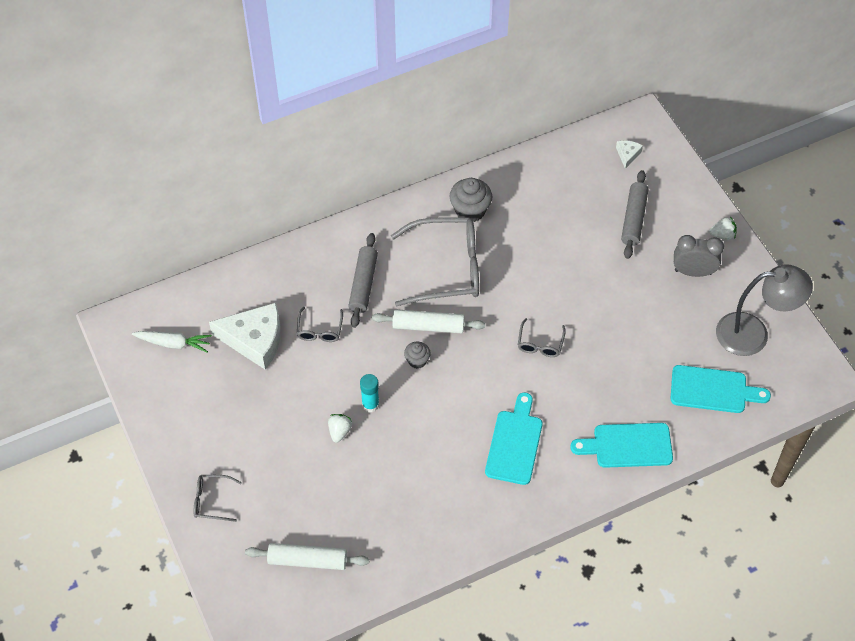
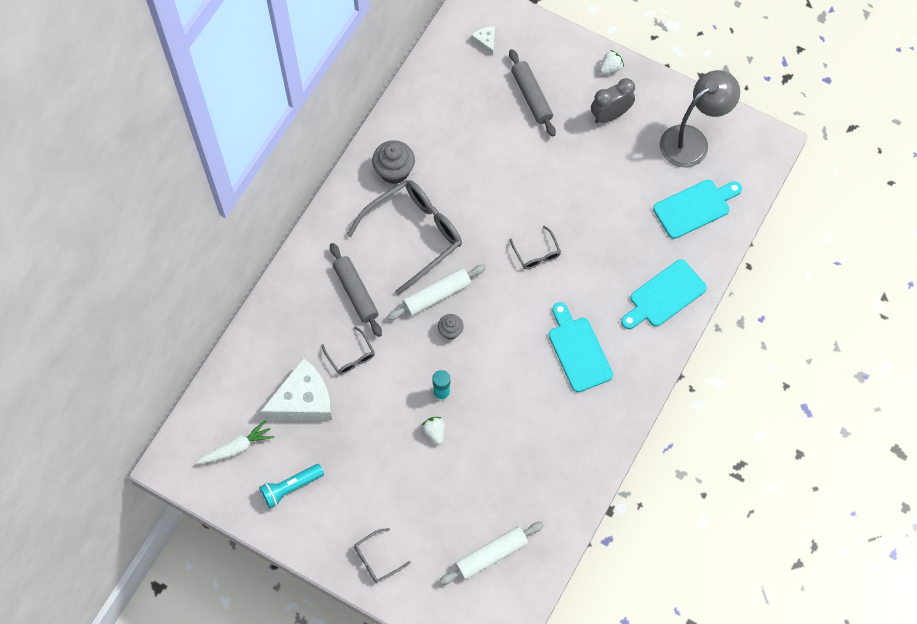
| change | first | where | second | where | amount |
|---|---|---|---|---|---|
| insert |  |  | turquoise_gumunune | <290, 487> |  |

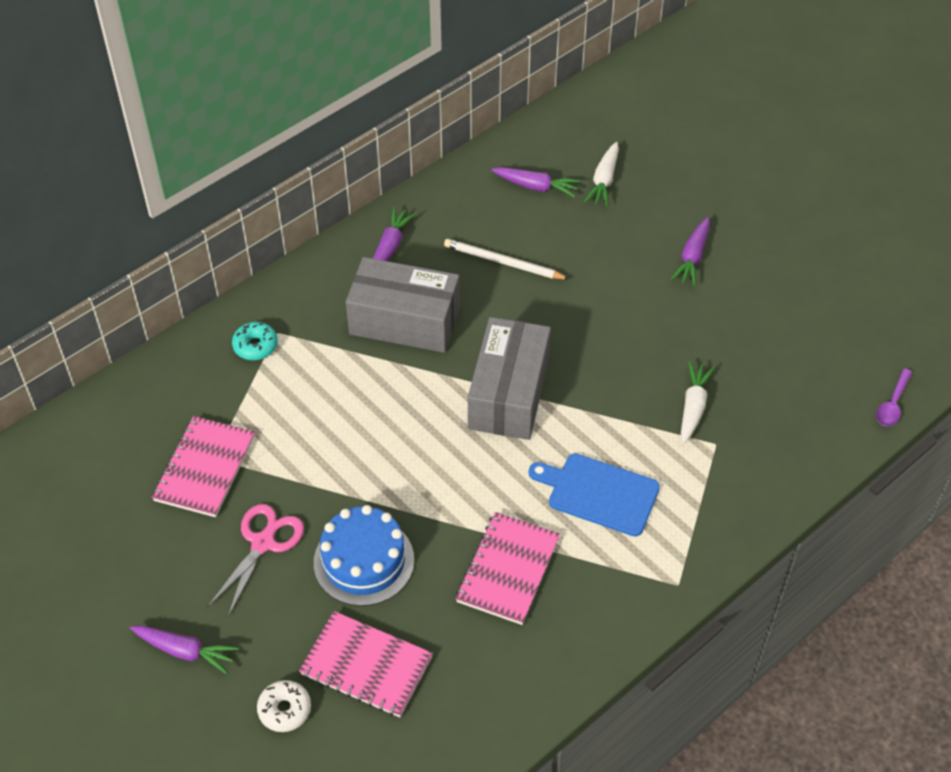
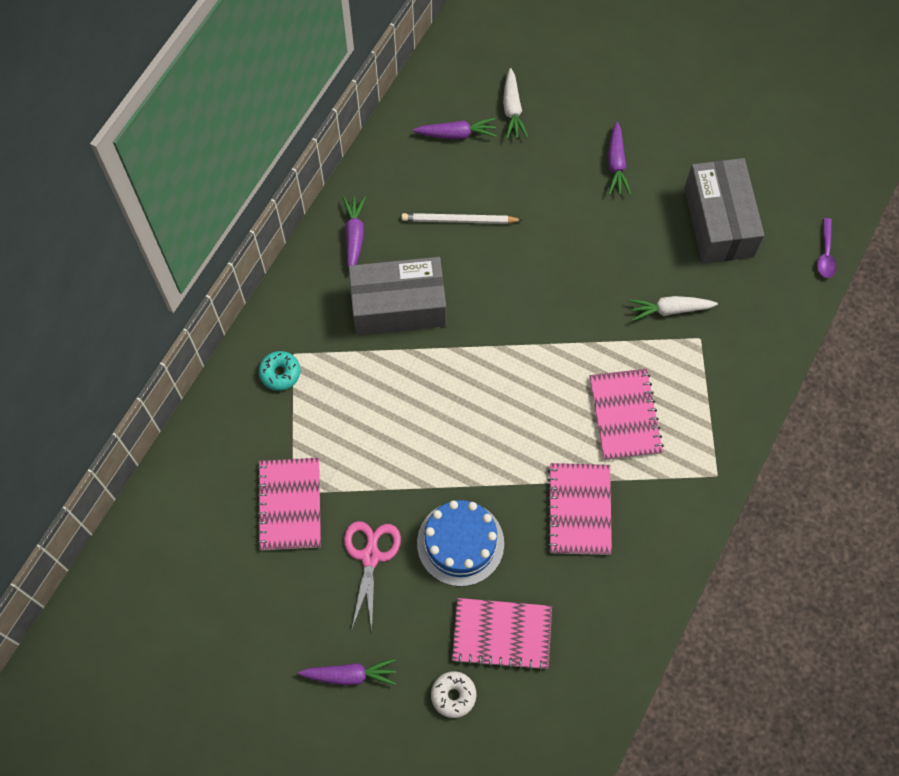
| change | first | where | second | where | amount |
|---|---|---|---|---|---|
| move | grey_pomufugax | <509, 394> |  | <719, 222> |  |
| replace | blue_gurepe | <599, 493> | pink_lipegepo | <625, 415> |  |
| rotate | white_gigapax | <693, 407> |  | <670, 310> | 90 degrees counterclockwise |

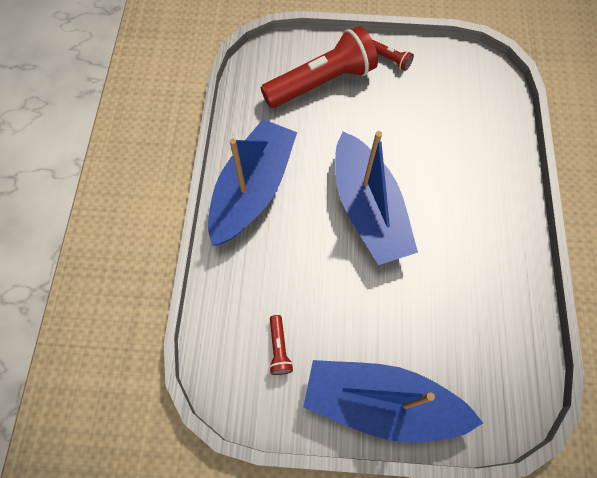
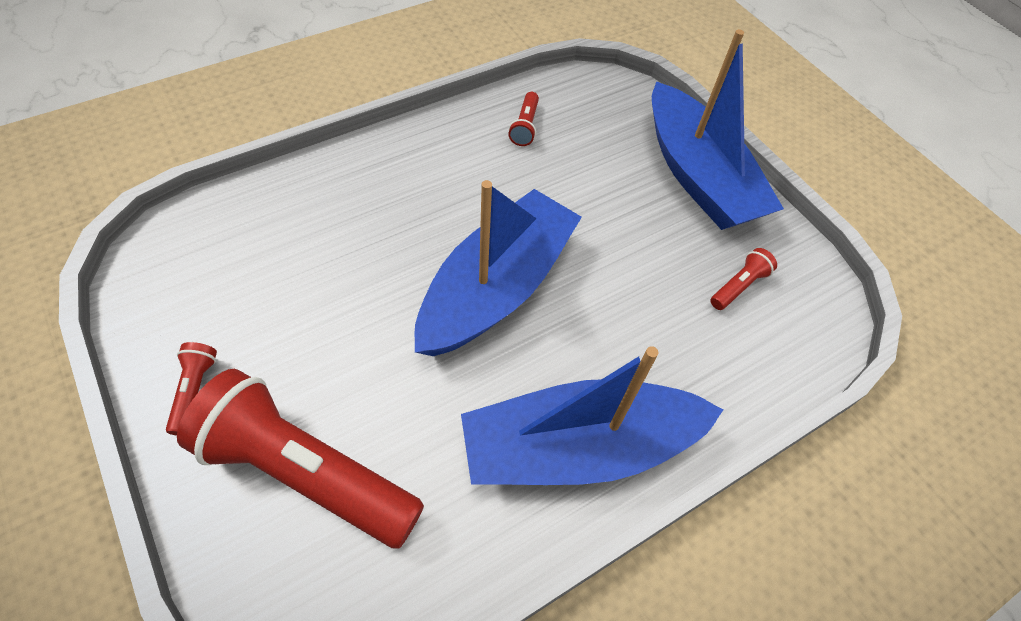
| change | first | where | second | where | amount |
|---|---|---|---|---|---|
| insert |  |  | red_gumunune | <525, 126> |  |

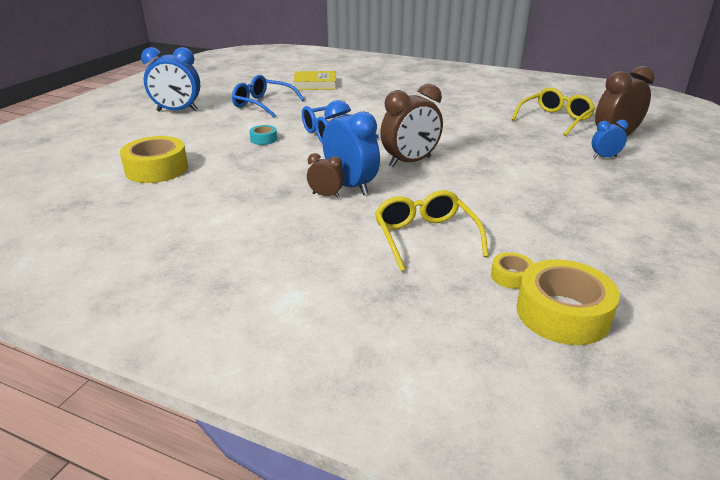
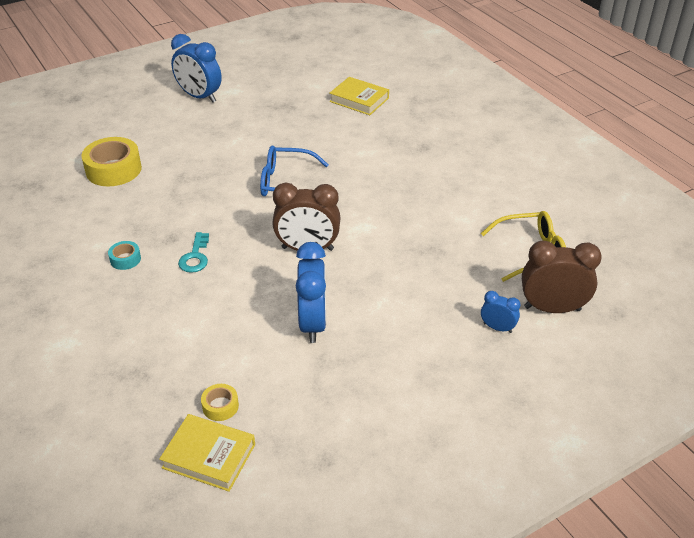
| change | first | where | second | where | amount |
|---|---|---|---|---|---|
| delete | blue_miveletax | <262, 104> |  |  |  |
| move | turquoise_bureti | <263, 139> |  | <125, 259> |  |
| replace | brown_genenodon | <326, 195> | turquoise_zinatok | <195, 257> |  |
| move | blue_genenodon | <350, 186> |  | <313, 323> |  |
| delete | yellow_miveletax | <425, 237> |  |  |  |
| replace | yellow_bureti | <562, 313> | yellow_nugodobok | <209, 456> |  |

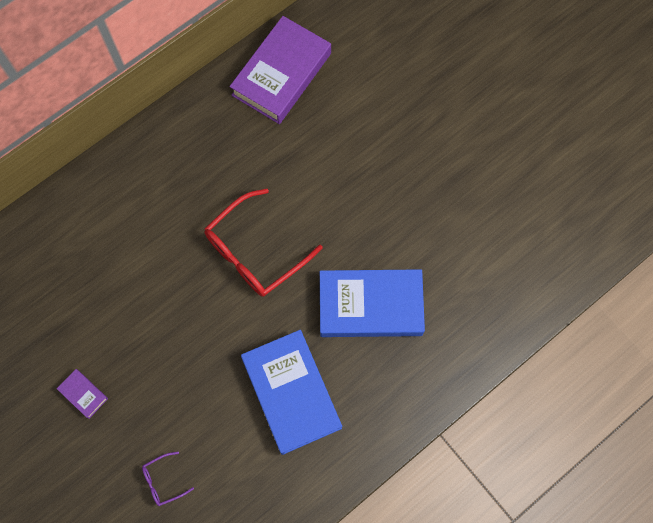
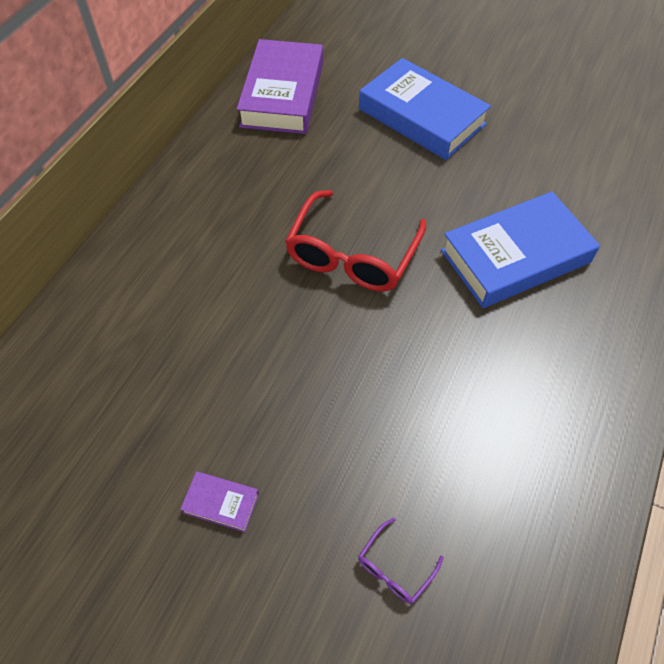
| change | first | where | second | where | amount |
|---|---|---|---|---|---|
| move | blue_nugodobok | <291, 393> |  | <421, 117> |  |

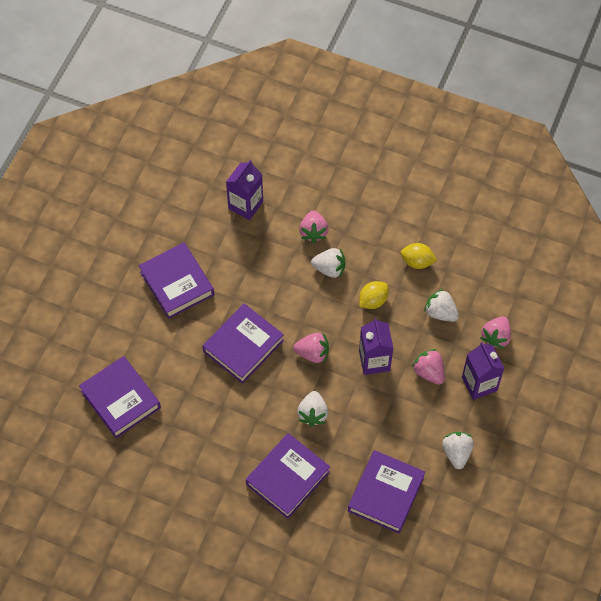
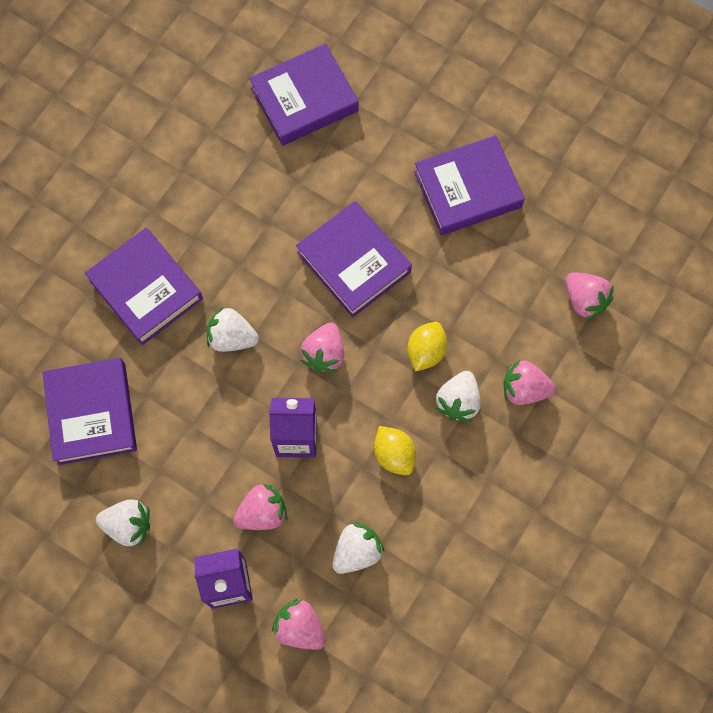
| change | first | where | second | where | amount |
|---|---|---|---|---|---|
| replace | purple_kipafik | <245, 205> | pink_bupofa | <584, 300> |  |
| rotate | purple_nugodobok | <385, 494> |  | <92, 413> | 45 degrees clockwise |
| move | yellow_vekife | <417, 262> |  | <426, 351> |  |

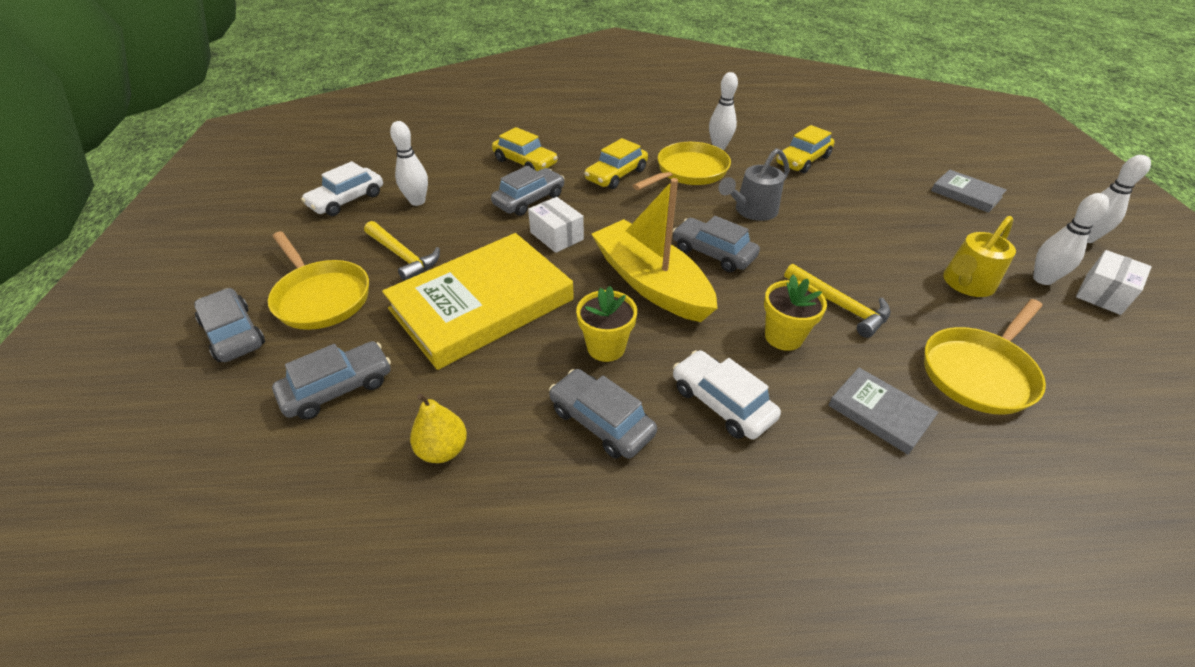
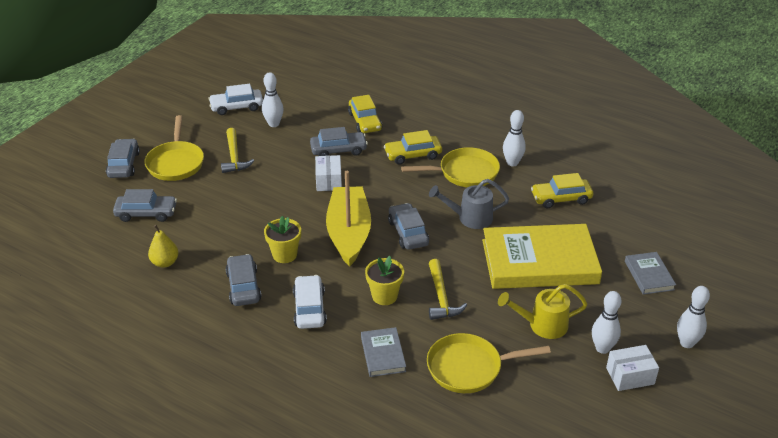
| change | first | where | second | where | amount |
|---|---|---|---|---|---|
| move | yellow_nugodobok | <482, 304> |  | <539, 262> |  |

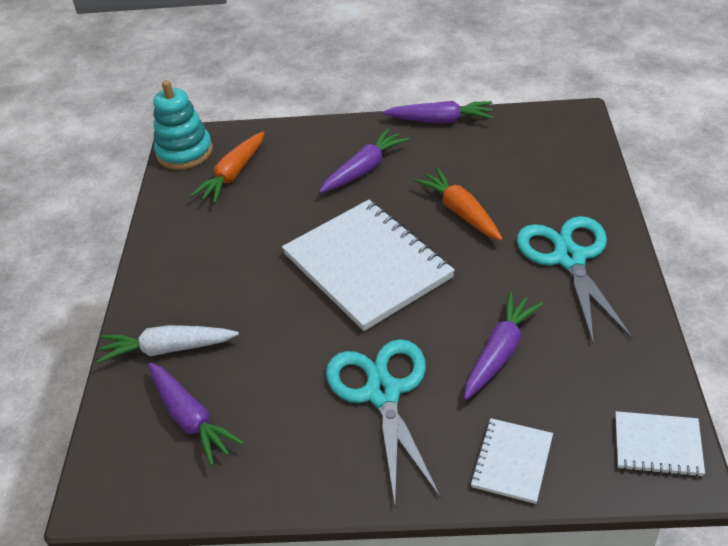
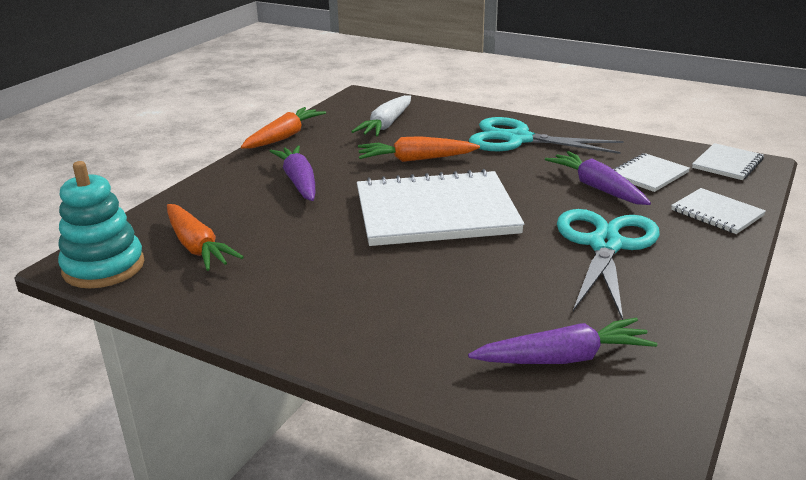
| change | first | where | second | where | amount |
|---|---|---|---|---|---|
| move | white_gigapax | <167, 349> |  | <386, 125> |  |
| rotate | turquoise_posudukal | <382, 392> |  | <605, 245> | 90 degrees clockwise |
| recolor | purple_gigapax | <440, 120> | orange_gigapax | <284, 137> |  |
| insert |  |  | white_lipegepo | <648, 174> |  |

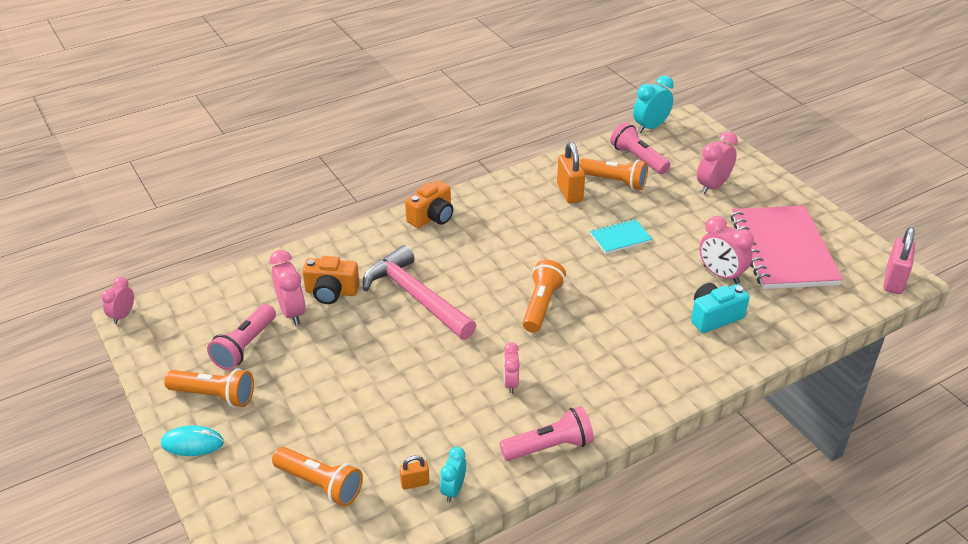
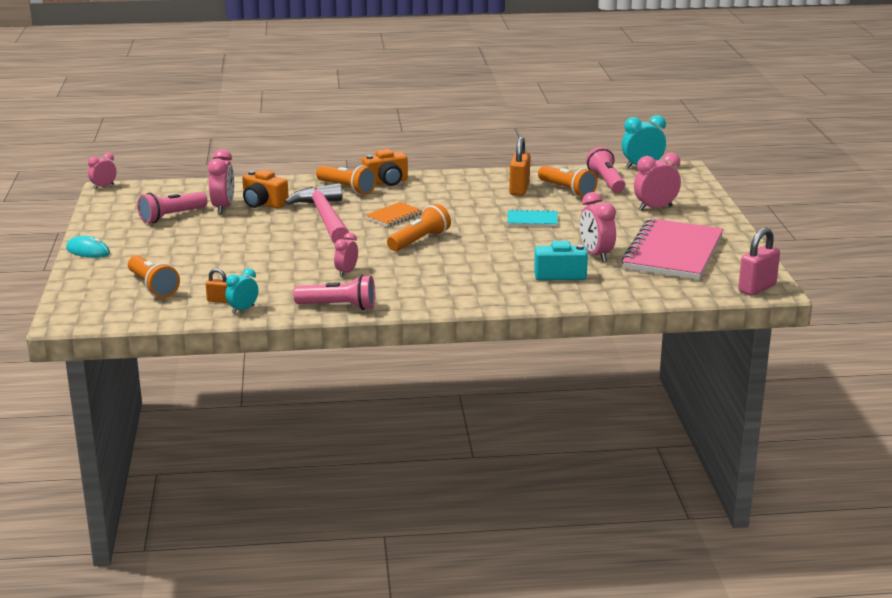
| change | first | where | second | where | amount |
|---|---|---|---|---|---|
| move | orange_gumunune | <214, 396> |  | <346, 189> |  |
| insert |  |  | orange_lipegepo | <394, 216> |  |

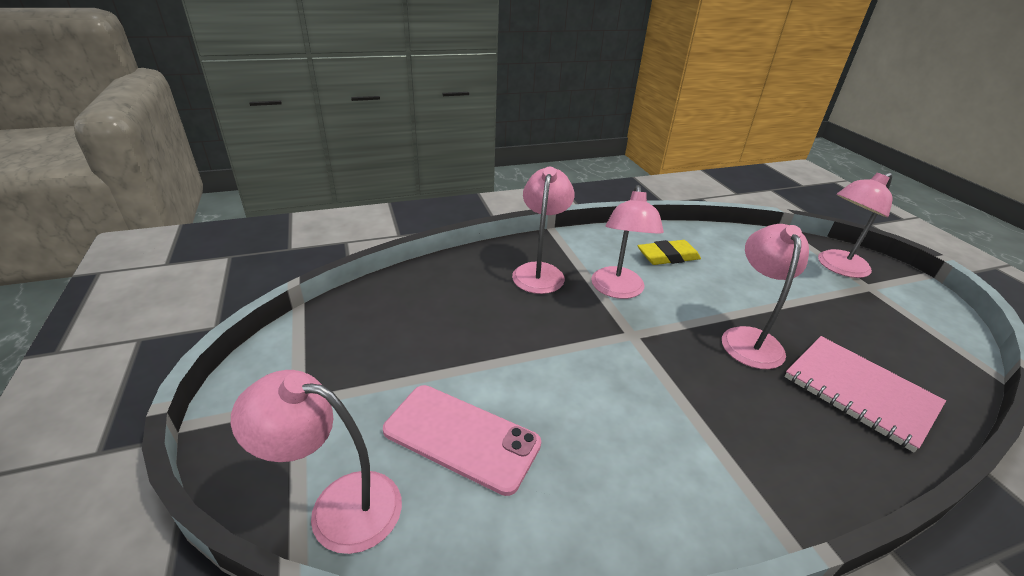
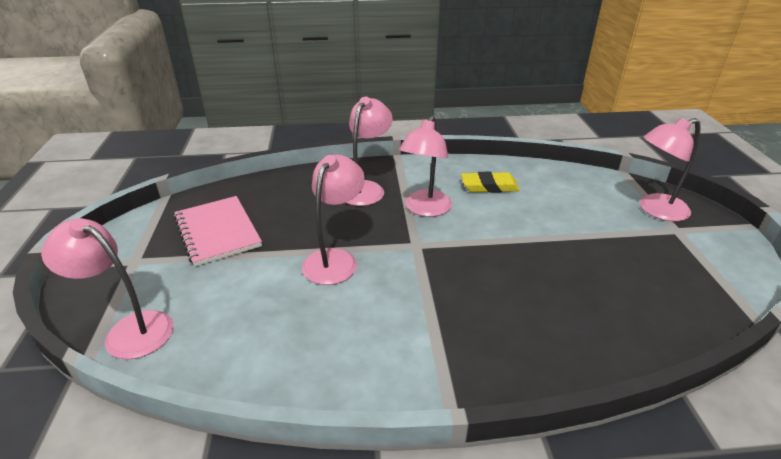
| change | first | where | second | where | amount |
|---|---|---|---|---|---|
| delete | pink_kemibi | <461, 437> |  |  |  |
| move | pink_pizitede | <749, 338> |  | <335, 259> |  |
| move | pink_lipegepo | <859, 392> |  | <217, 232> |  |

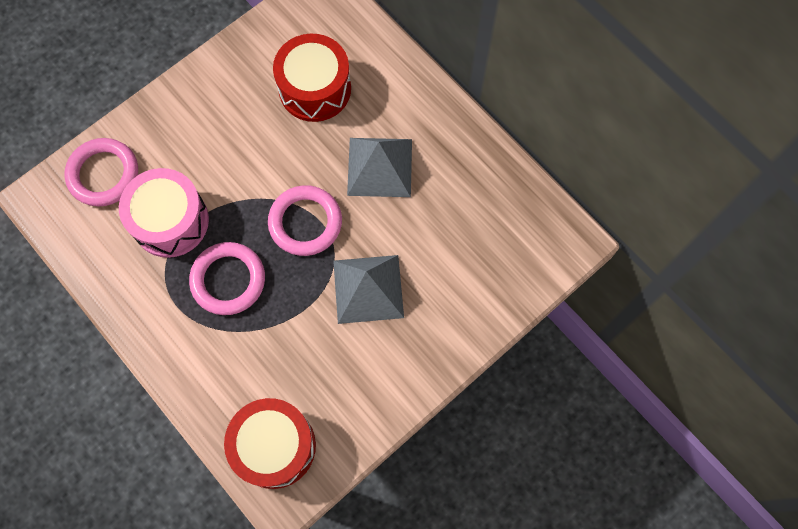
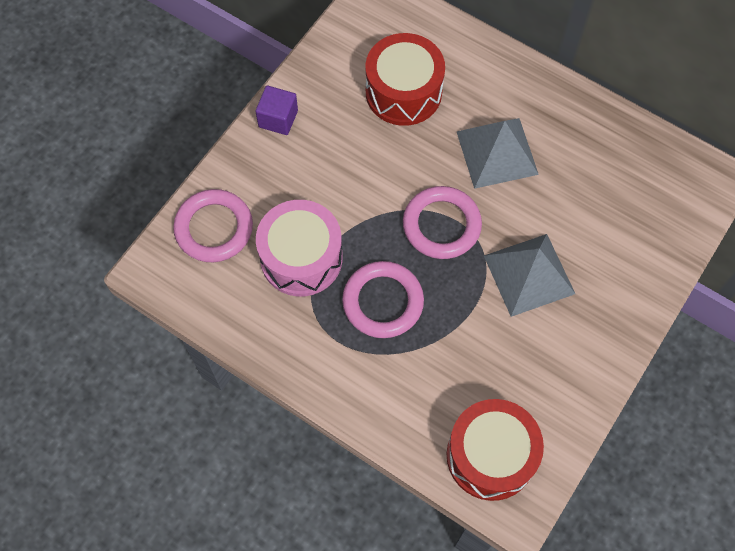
| change | first | where | second | where | amount |
|---|---|---|---|---|---|
| insert |  |  | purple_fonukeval | <278, 119> |  |

